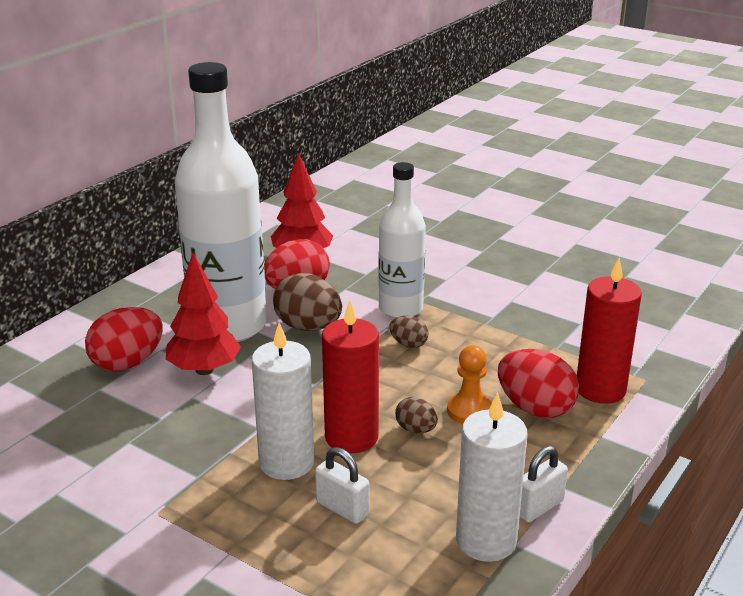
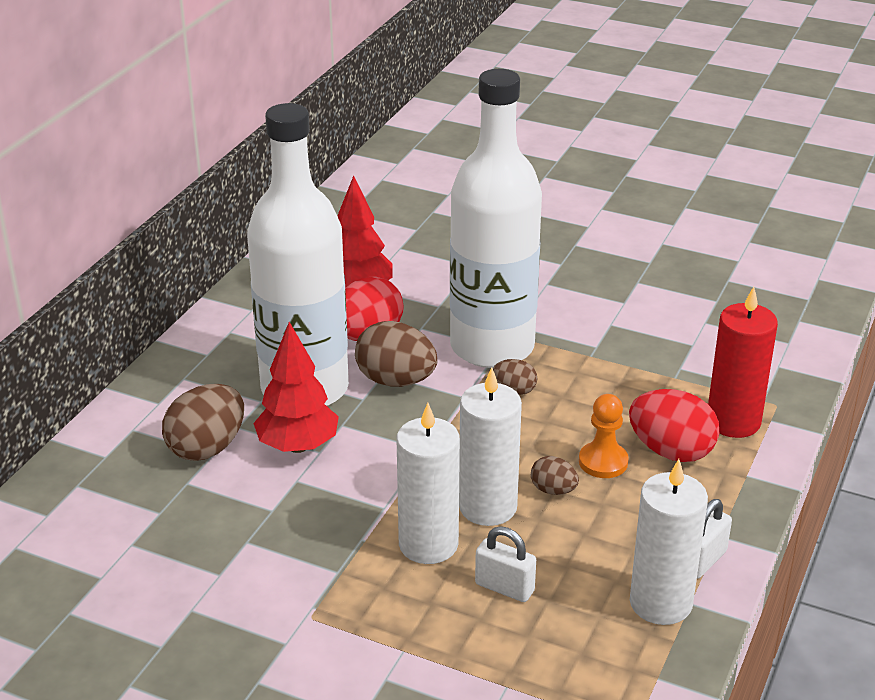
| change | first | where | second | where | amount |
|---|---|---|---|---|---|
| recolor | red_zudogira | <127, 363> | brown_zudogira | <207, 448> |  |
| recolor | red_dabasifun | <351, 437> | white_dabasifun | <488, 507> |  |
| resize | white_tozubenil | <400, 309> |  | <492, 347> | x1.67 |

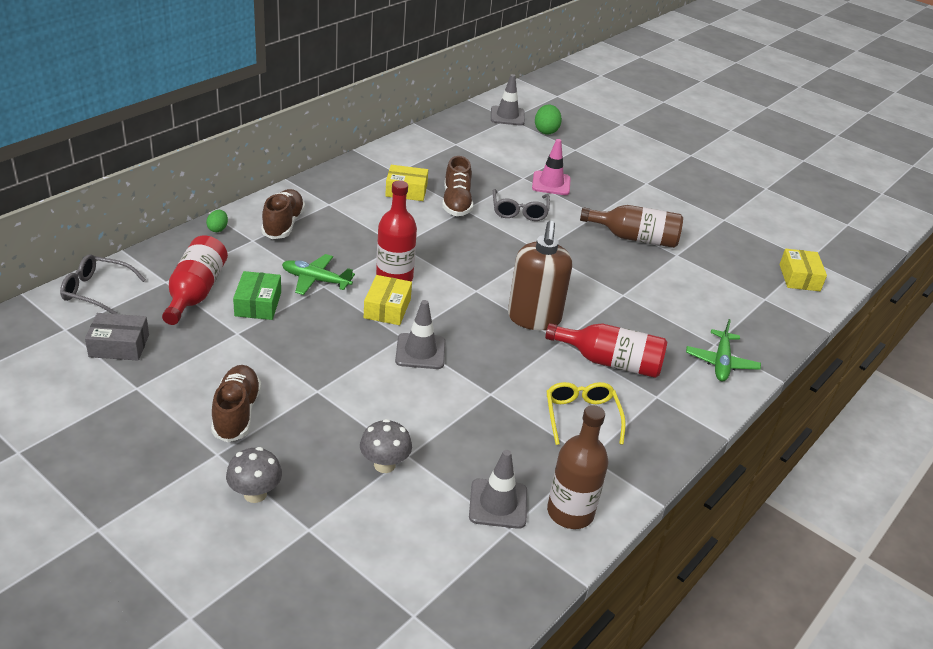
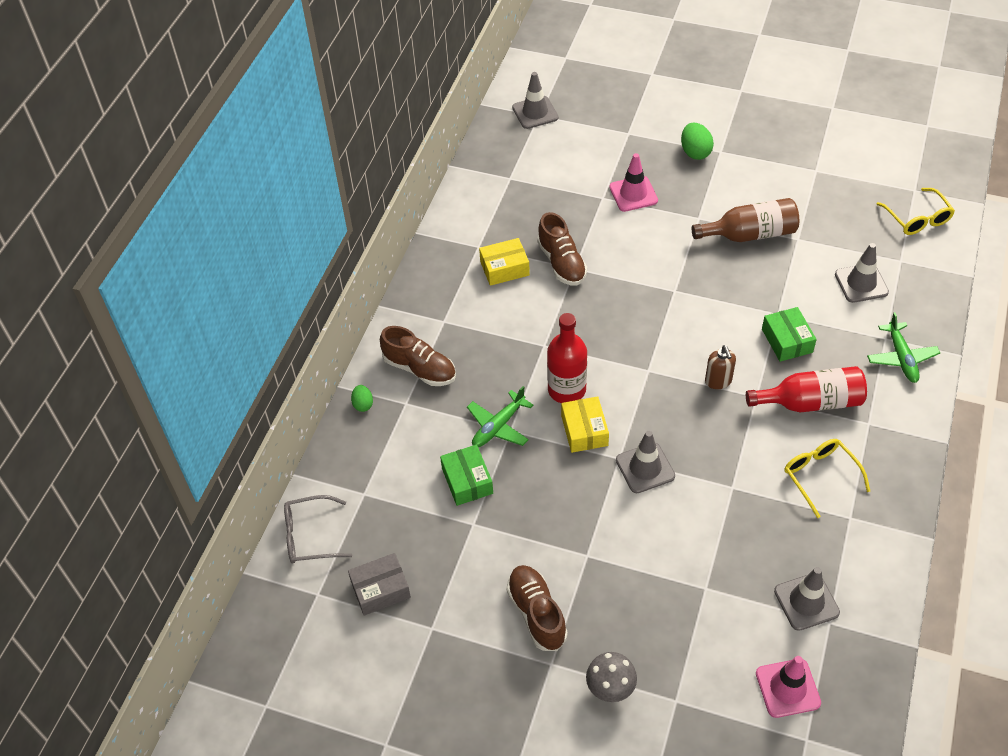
| change | first | where | second | where | amount |
|---|---|---|---|---|---|
| delete | red_tozubenil | <195, 292> |  |  |  |
| rotate | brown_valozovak | <283, 224> |  | <420, 369> | 135 degrees clockwise |
| rotate | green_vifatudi | <315, 280> |  | <498, 426> | 45 degrees counterclockwise |
| delete | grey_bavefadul | <384, 465> |  |  |  |
| delete | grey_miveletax | <519, 211> |  |  |  |
| resize | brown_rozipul | <534, 318> |  | <718, 381> | x0.51 |
| move | green_zudogira | <546, 131> |  | <695, 152> |  |
| delete | brown_tozubenil | <570, 512> |  |  |  |
| replace | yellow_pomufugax | <799, 277> | yellow_miveletax | <917, 219> |  |
| insert |  |  | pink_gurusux | <787, 688> |  |
| insert |  |  | green_pomufugax | <787, 340> |  |
| insert |  |  | grey_gurusux | <861, 283> |  |

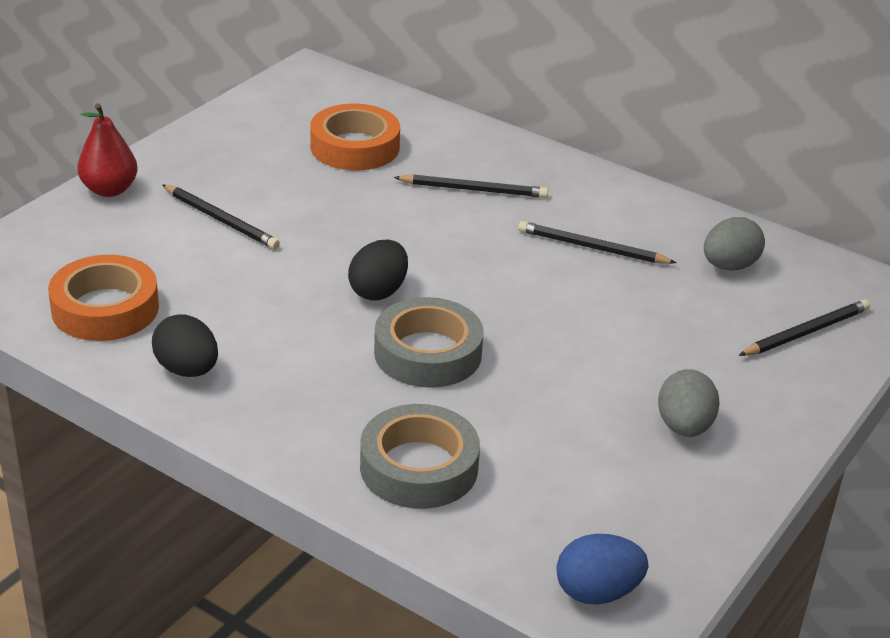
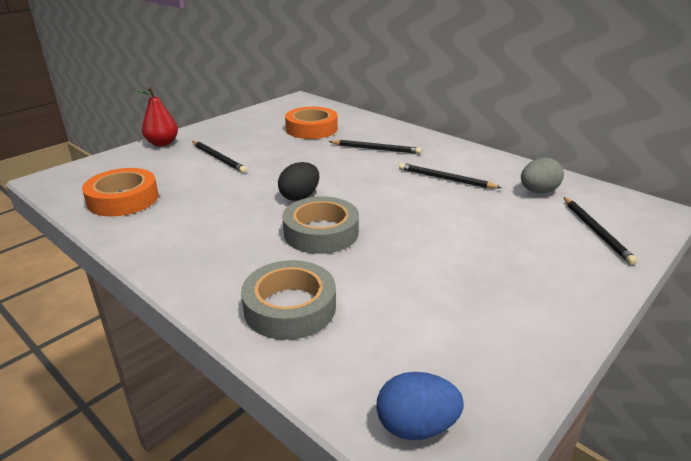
| change | first | where | second | where | amount |
|---|---|---|---|---|---|
| delete | black_zudogira | <187, 370> |  |  |  |
| delete | grey_zudogira | <684, 427> |  |  |  |
| rotate | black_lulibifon | <806, 332> |  | <596, 231> | 105 degrees clockwise |

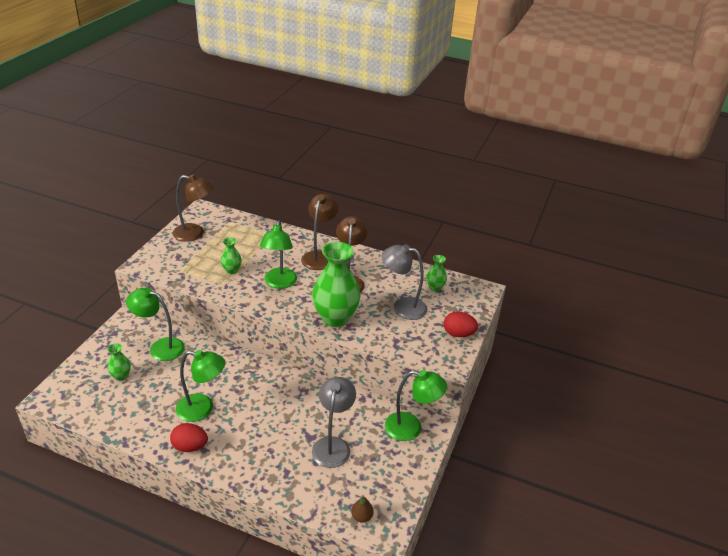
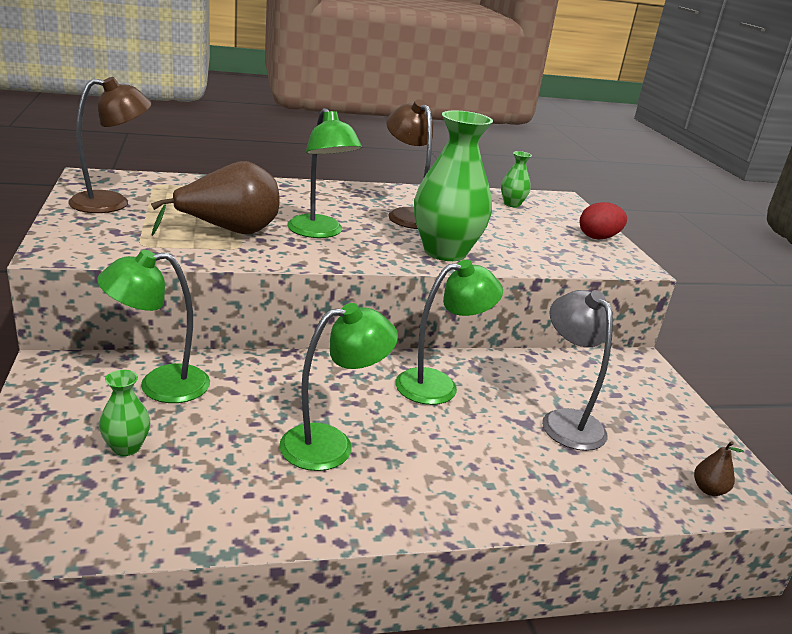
| change | first | where | second | where | amount |
|---|---|---|---|---|---|
| delete | red_zudogira | <190, 446> |  |  |  |
| replace | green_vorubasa | <232, 270> | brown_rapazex | <229, 231> |  |
| delete | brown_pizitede | <319, 256> |  |  |  |
| delete | grey_pizitede | <402, 307> |  |  |  |
| move | green_pizitede | <411, 428> |  | <438, 385> |  |

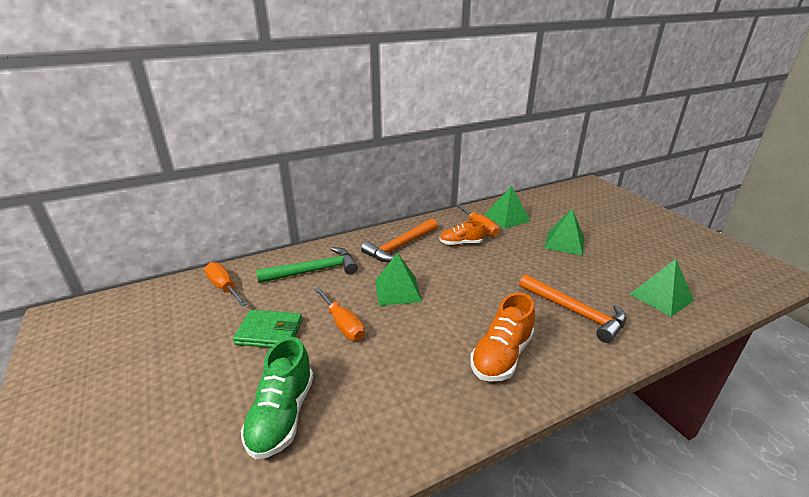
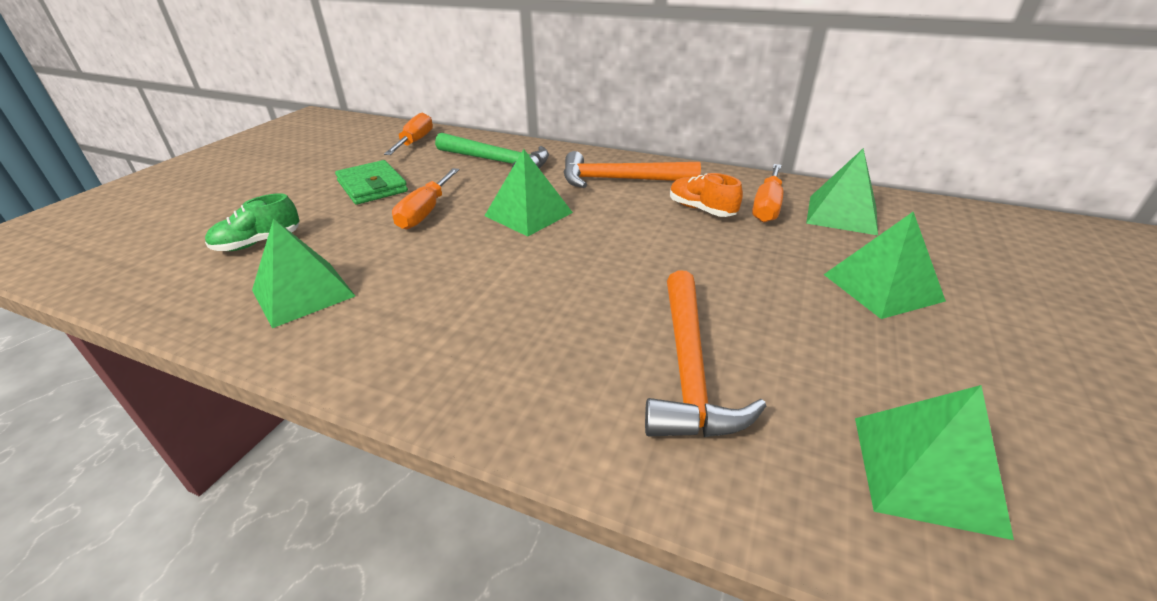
| change | first | where | second | where | amount |
|---|---|---|---|---|---|
| resize | green_valozovak | <282, 415> |  | <258, 243> | x0.63 |
| delete | orange_valozovak | <501, 356> |  |  |  |
| insert |  |  | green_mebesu | <303, 293> |  |

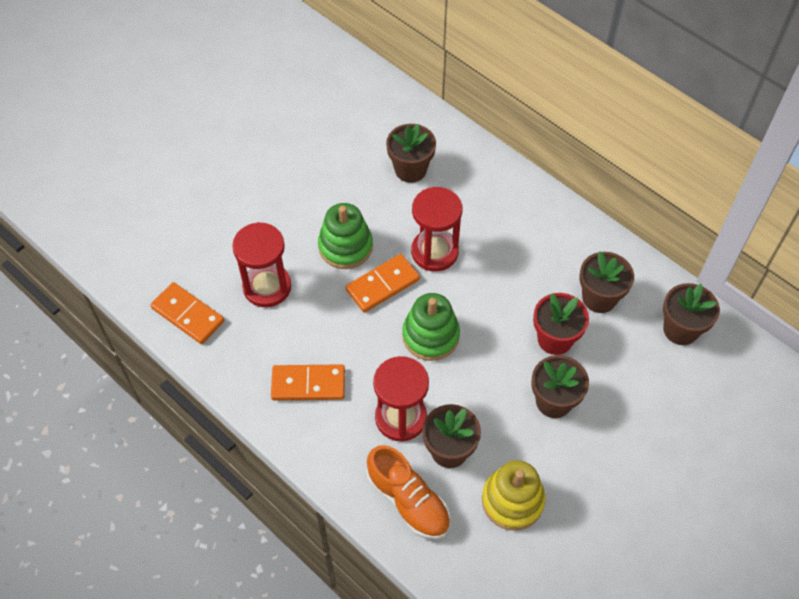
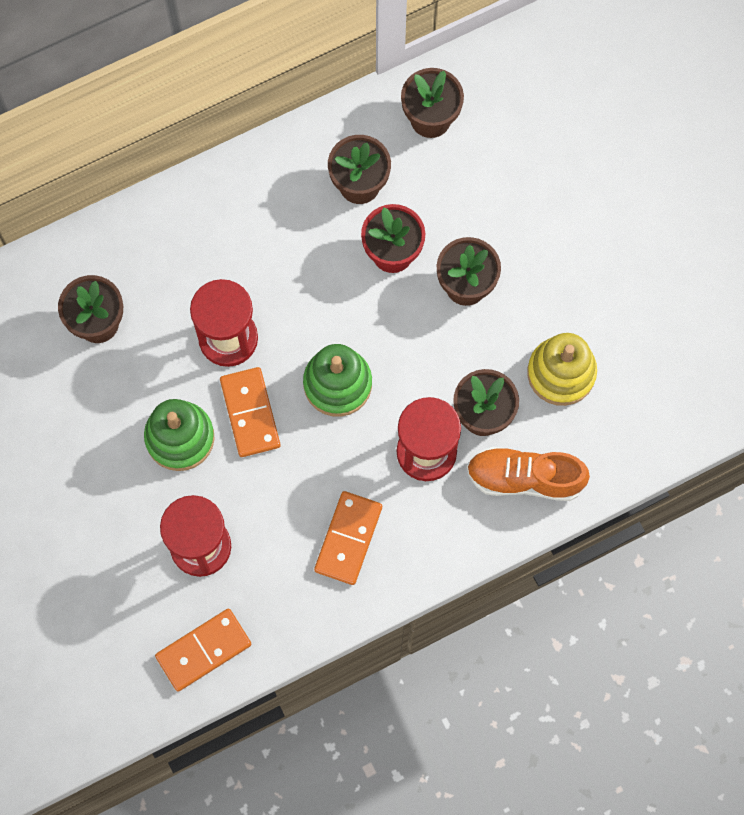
| change | first | where | second | where | amount |
|---|---|---|---|---|---|
| rotate | orange_valozovak | <408, 501> |  | <524, 478> | 150 degrees counterclockwise |

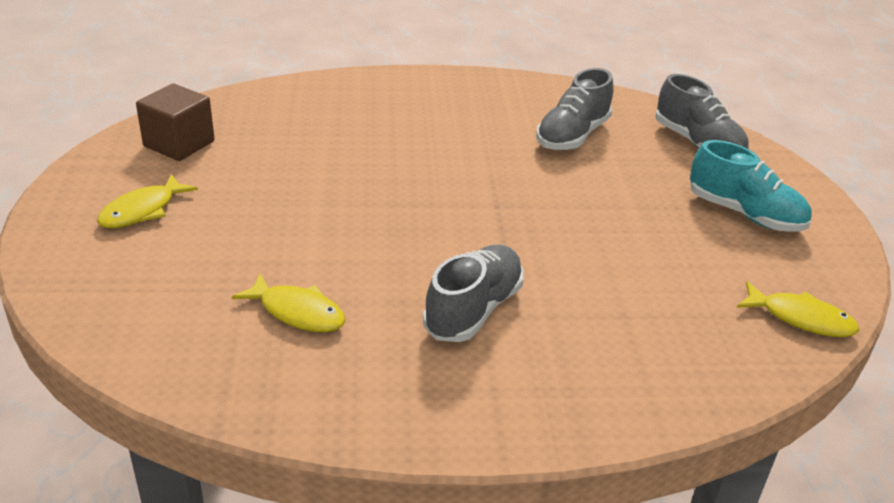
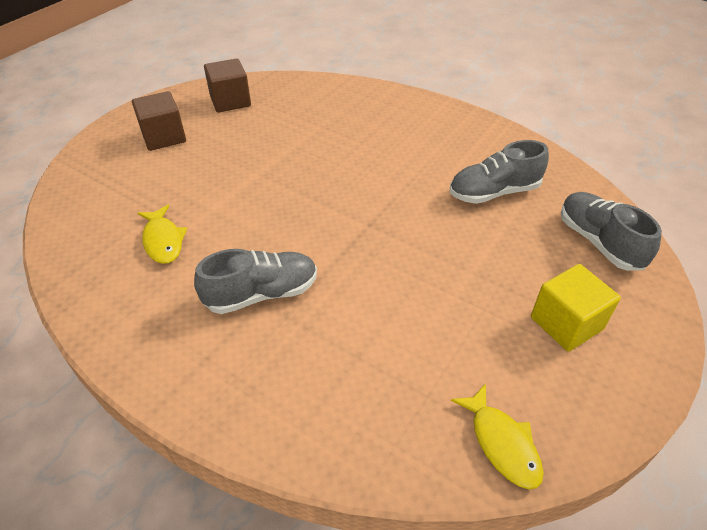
| change | first | where | second | where | amount |
|---|---|---|---|---|---|
| replace | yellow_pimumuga | <142, 210> | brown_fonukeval | <164, 137> |  |
| rotate | grey_valozovak | <697, 144> |  | <599, 242> | 150 degrees clockwise |
| replace | turquoise_valozovak | <744, 214> | yellow_fonukeval | <566, 323> |  |

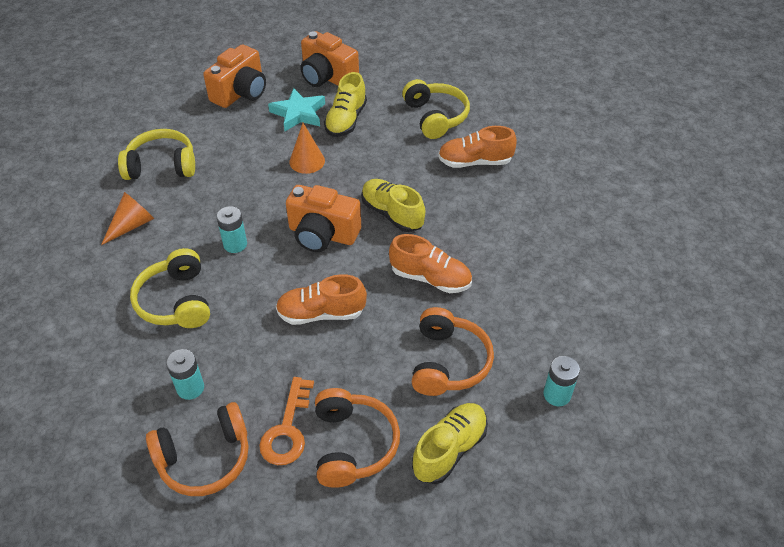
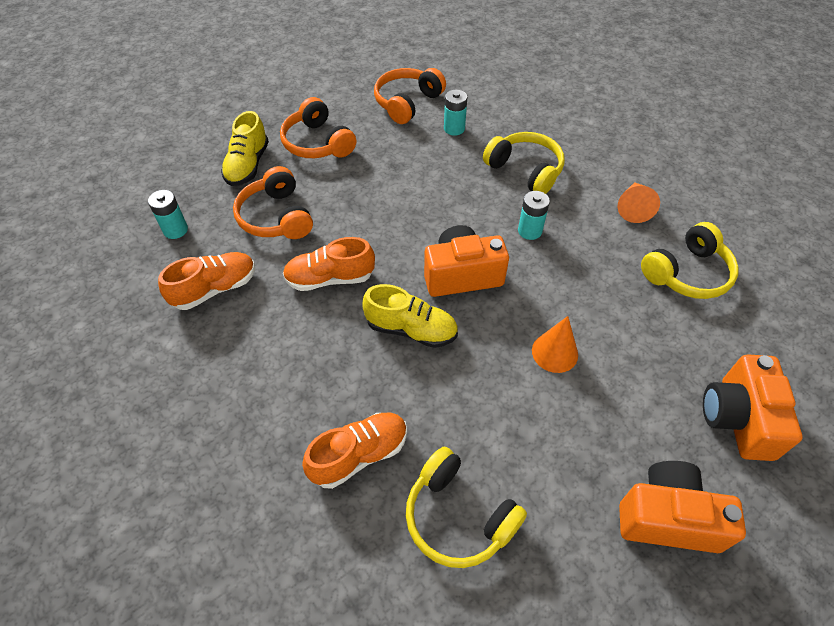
| change | first | where | second | where | amount |
|---|---|---|---|---|---|
| delete | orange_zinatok | <287, 429> |  |  |  |
| delete | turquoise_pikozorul | <298, 113> |  |  |  |
| move | orange_valozovak | <321, 313> |  | <215, 289> |  |
| delete | yellow_valozovak | <346, 120> |  |  |  |

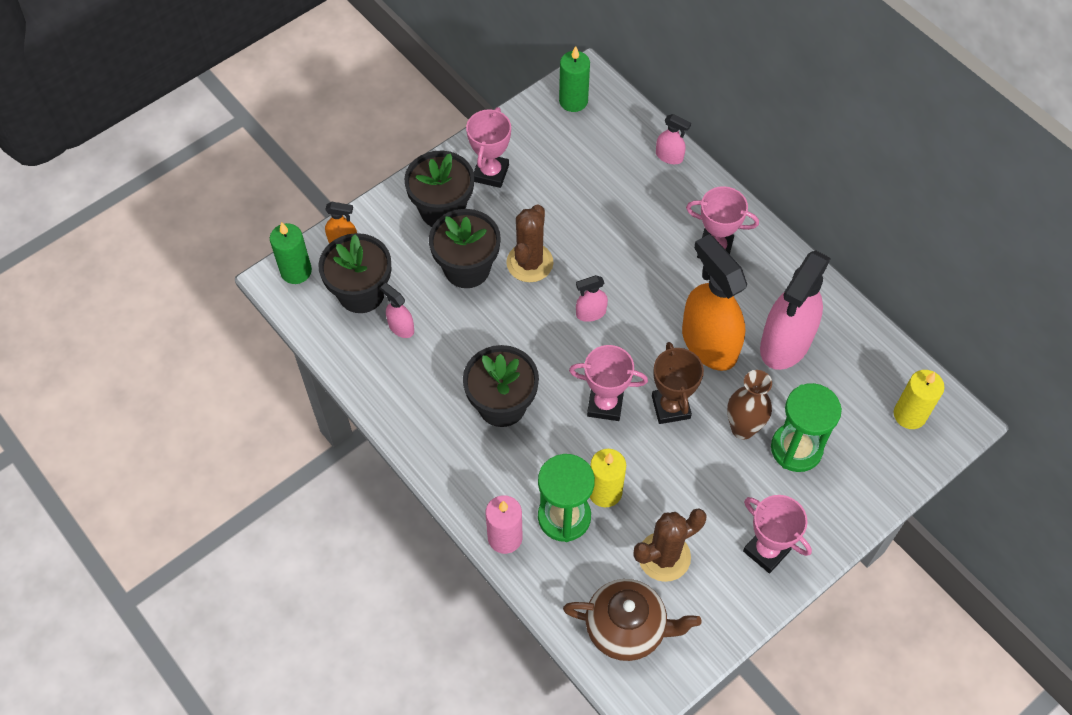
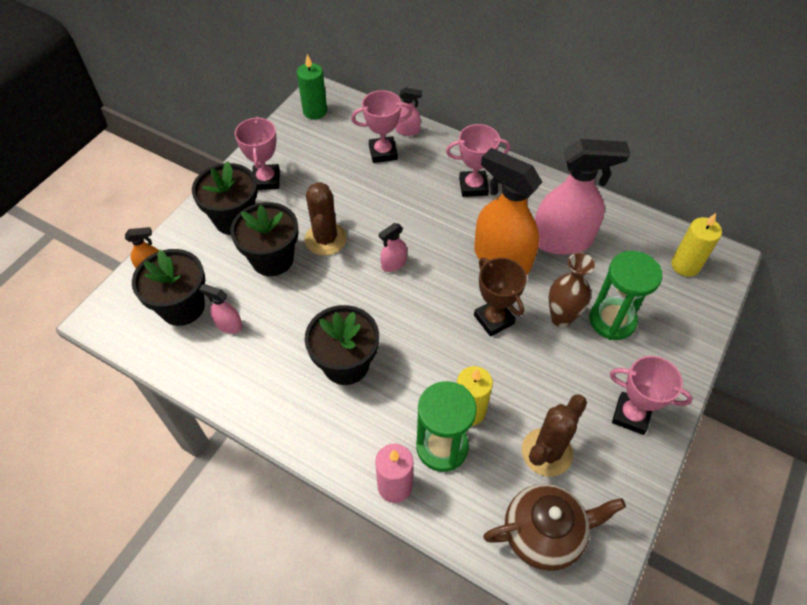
| change | first | where | second | where | amount |
|---|---|---|---|---|---|
| delete | green_dabasifun | <296, 271> |  |  |  |
| move | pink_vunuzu | <605, 404> |  | <383, 152> |  |
| rotate | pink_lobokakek | <785, 343> |  | <562, 240> | 105 degrees counterclockwise |

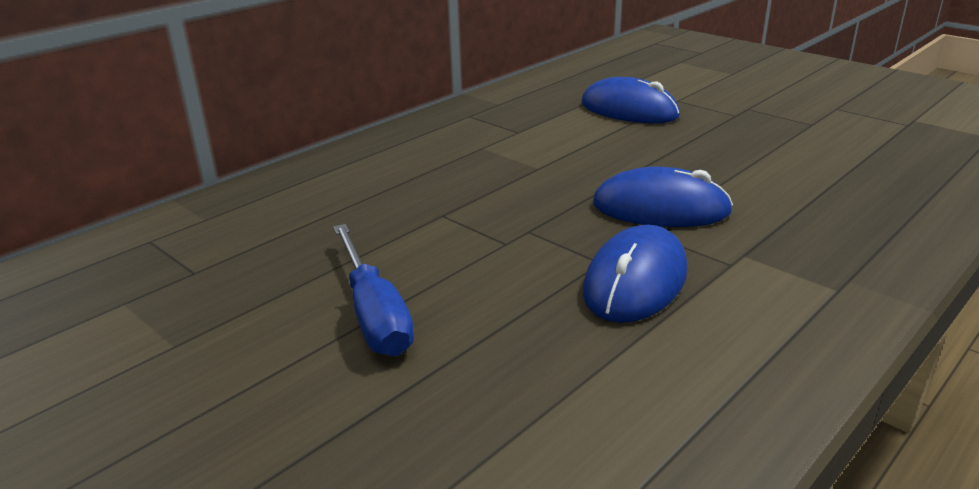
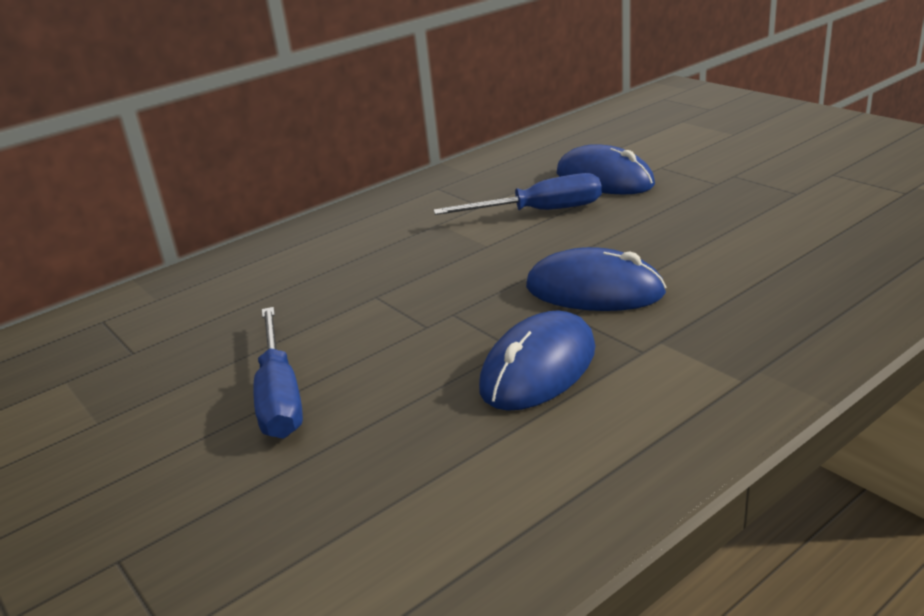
| change | first | where | second | where | amount |
|---|---|---|---|---|---|
| insert |  |  | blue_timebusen | <540, 211> |  |

